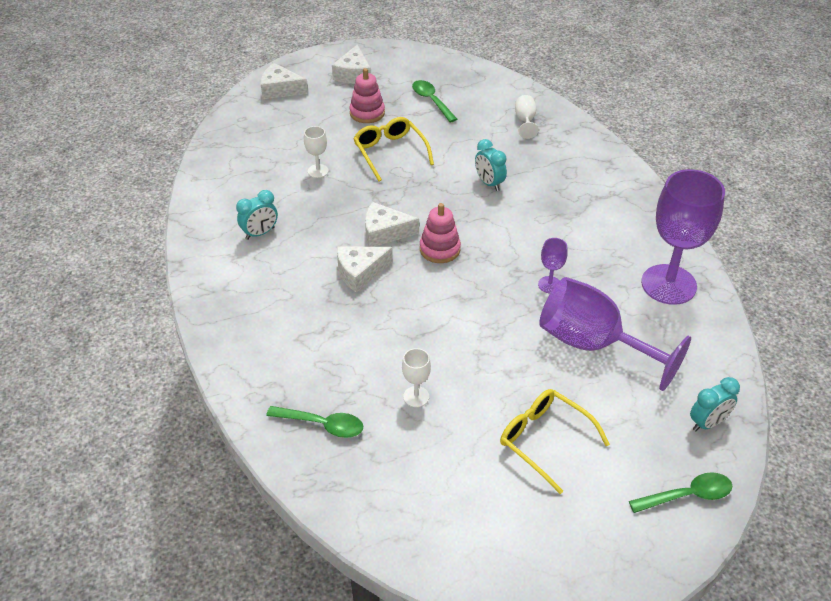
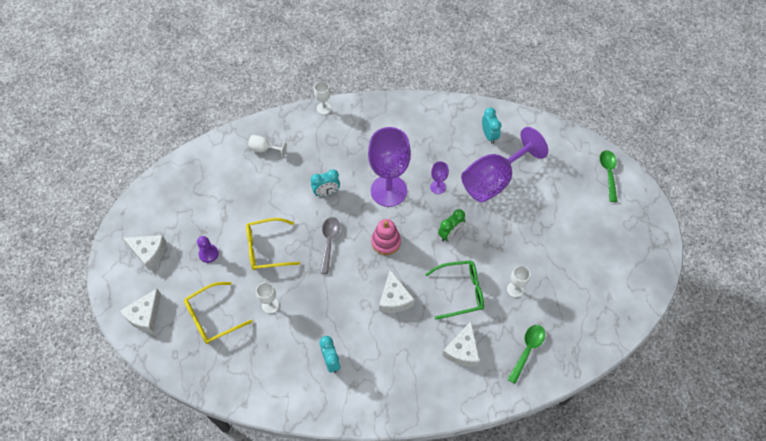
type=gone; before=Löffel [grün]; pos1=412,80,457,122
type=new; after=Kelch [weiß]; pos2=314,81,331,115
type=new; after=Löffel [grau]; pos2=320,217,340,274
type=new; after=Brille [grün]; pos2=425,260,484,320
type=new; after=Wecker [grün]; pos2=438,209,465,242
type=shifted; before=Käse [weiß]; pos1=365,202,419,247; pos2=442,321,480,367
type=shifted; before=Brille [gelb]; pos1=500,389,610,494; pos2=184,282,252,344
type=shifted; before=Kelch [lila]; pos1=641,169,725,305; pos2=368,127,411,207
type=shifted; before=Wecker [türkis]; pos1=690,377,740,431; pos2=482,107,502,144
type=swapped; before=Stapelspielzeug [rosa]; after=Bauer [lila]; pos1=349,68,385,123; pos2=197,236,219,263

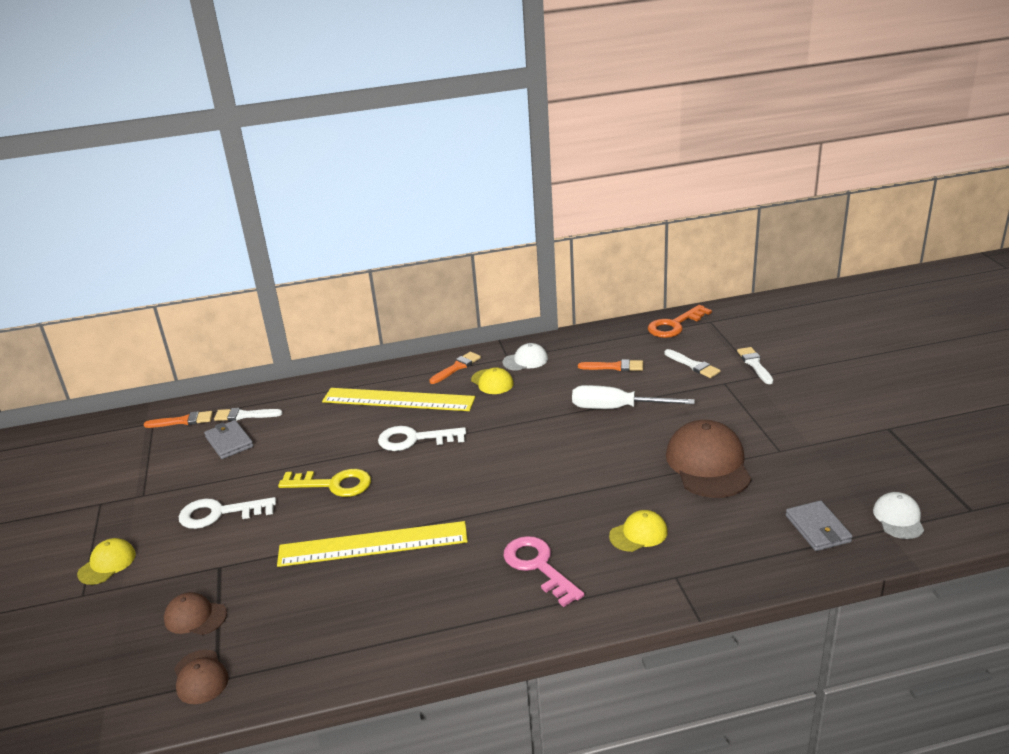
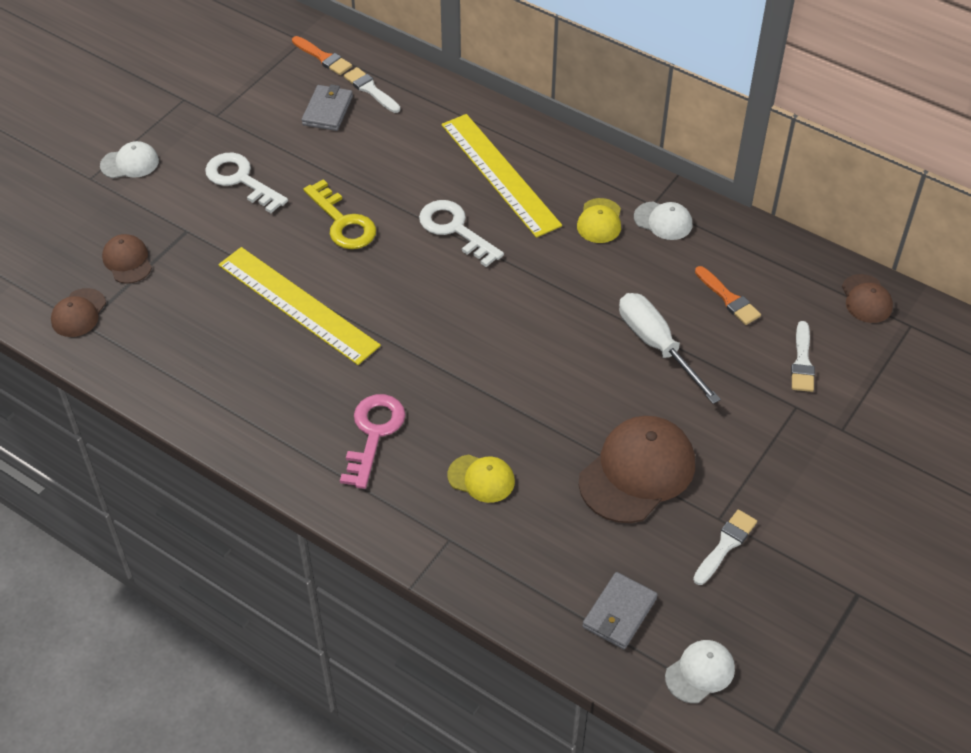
type=gone; before=Pinsel [orange]; pos1=429,352,481,384
type=shifted; before=Pinsel [weiß]; pos1=737,347,773,384; pos2=693,509,757,585
type=swapped; before=Schlüssel [orange]; after=Kappe [braun]; pos1=648,305,712,338; pos2=842,274,893,323
type=repainted; before=Kappe [gelb]; after=Kappe [weiß]; pos1=77,538,136,585; pos2=100,141,159,178

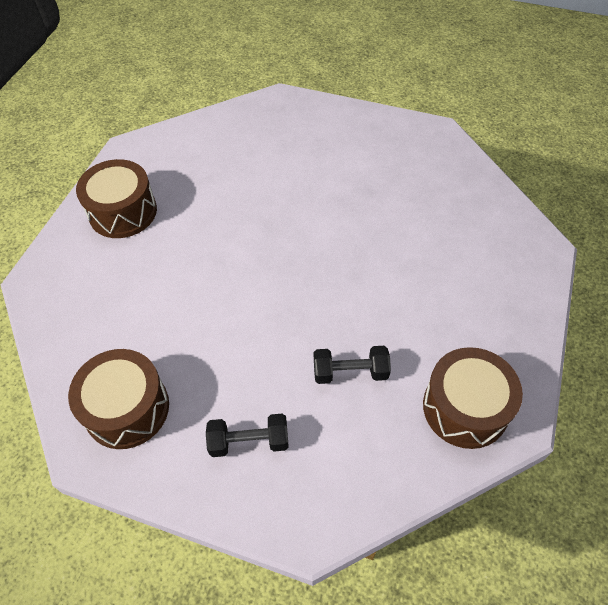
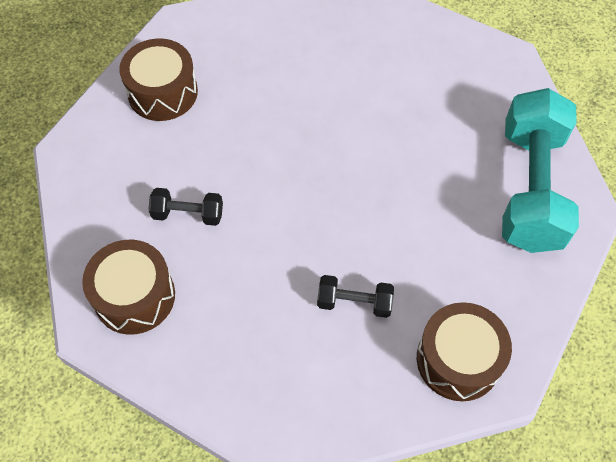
type=new; after=Hantel [türkis]; pos2=502,88,579,253
type=shifted; before=Hantel [schwarz]; pos1=206,414,289,457; pos2=148,188,223,226

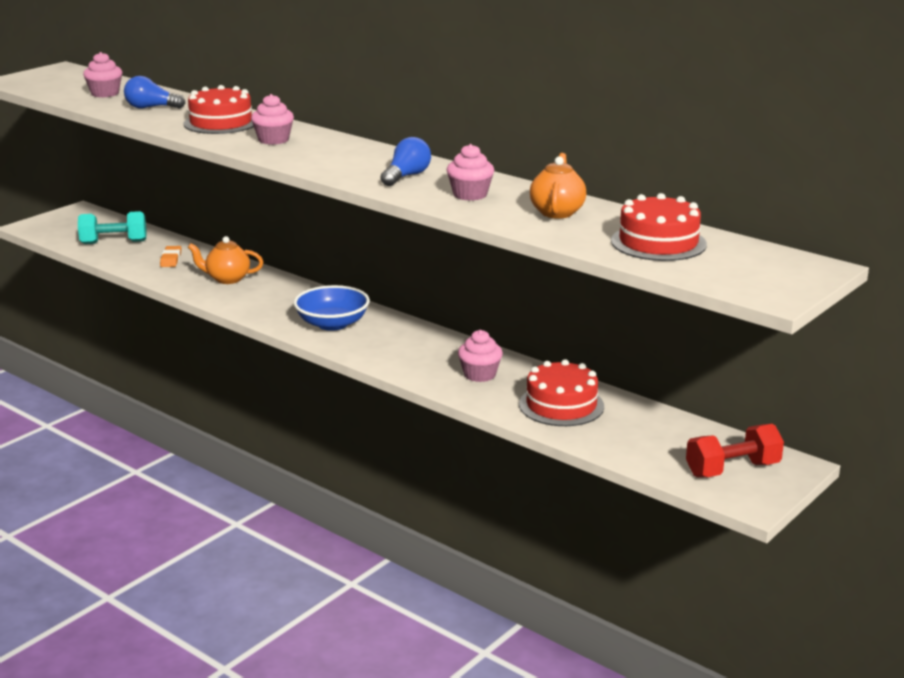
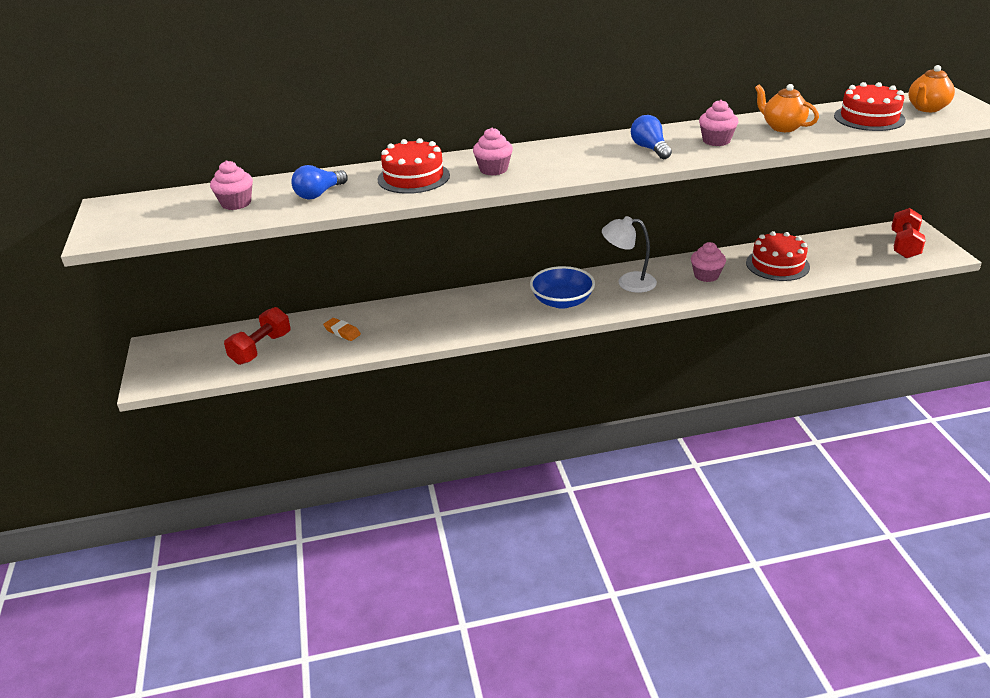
type=new; after=Lampe [weiß]; pos2=602,216,657,293
type=shifted; before=Teekanne [orange]; pos1=188,236,263,284; pos2=908,65,955,112
type=repainted; before=Hantel [türkis]; after=Hantel [rot]; pos1=78,211,146,244; pos2=224,307,291,365

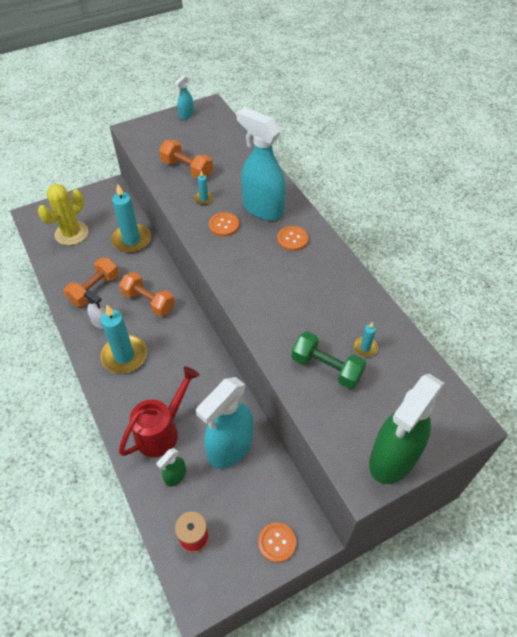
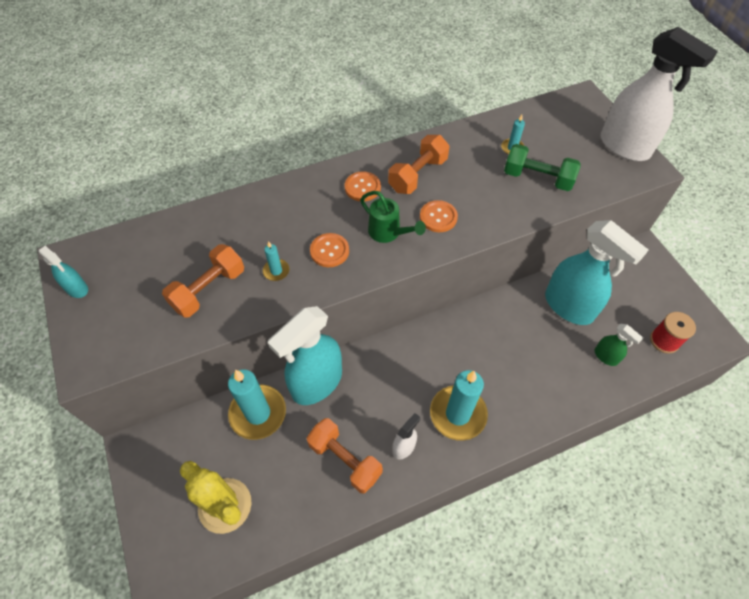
type=gone; before=Gießkanne [rot]; pos1=119,366,200,457
type=new; after=Gießkanne [grün]; pos2=360,191,426,243
type=shifted; before=Hantel [orange]; pos1=119,272,175,317; pos2=388,135,450,194
type=shifted; before=Sprühflasche [türkis]; pos1=236,107,286,221; pos2=268,306,342,405
type=shifted; before=Knopf [orange]; pos1=258,522,296,563; pos2=420,200,458,232
type=repainted; before=Sprühflasche [grün]; after=Sprühflasche [weiß]; pos1=369,374,445,484; pos2=601,27,718,161
type=rotated; before=Hantel [grün]; pos1=291,331,366,389; pos2=504,144,581,191; turn=75

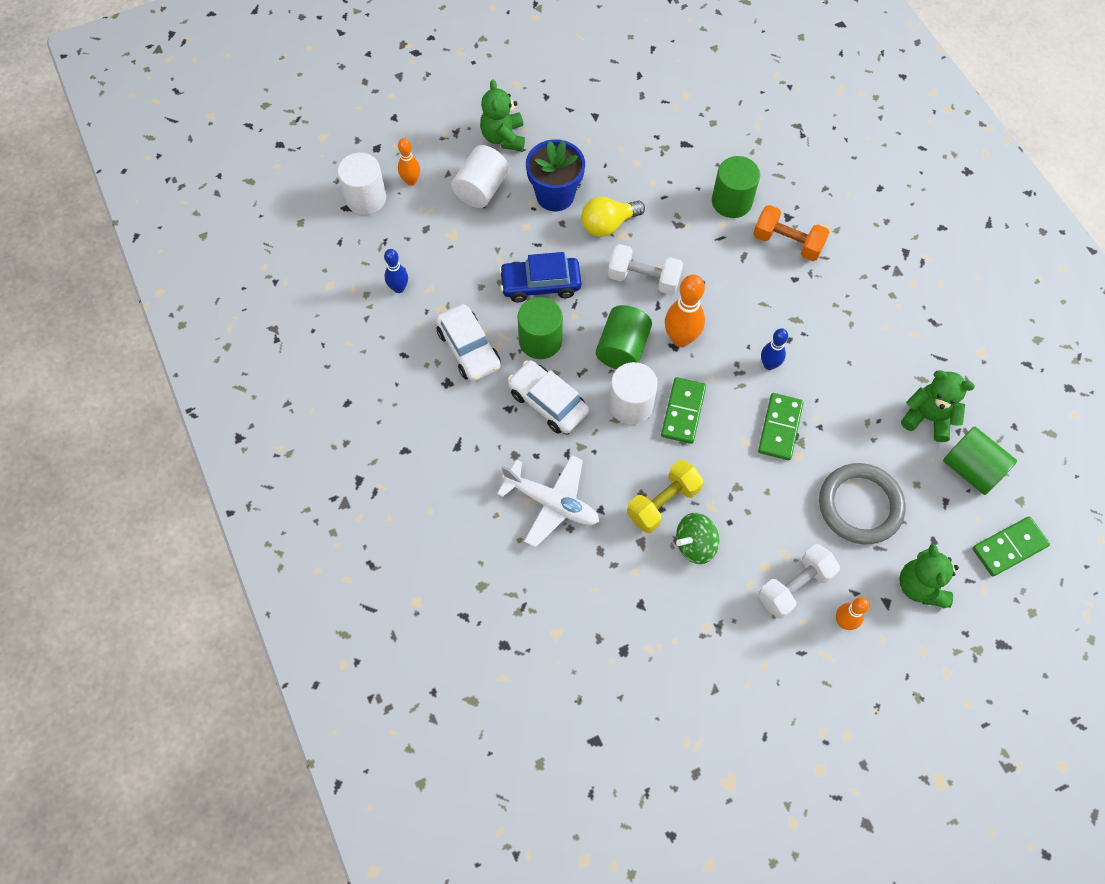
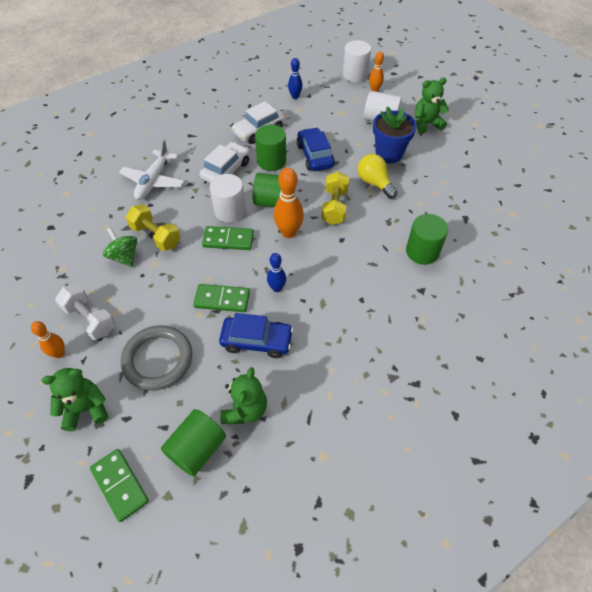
type=gone; before=Hantel [orange]; pos1=753,205,830,261
type=new; after=Auto [blau]; pos2=219,313,294,358
type=repainted; before=Hantel [weiß]; after=Hantel [gelb]; pos1=608,244,683,295; pos2=321,171,349,225

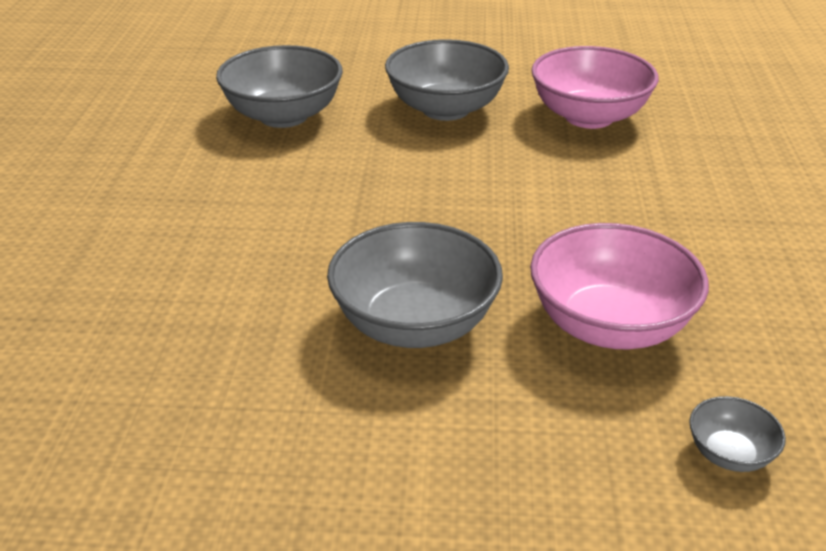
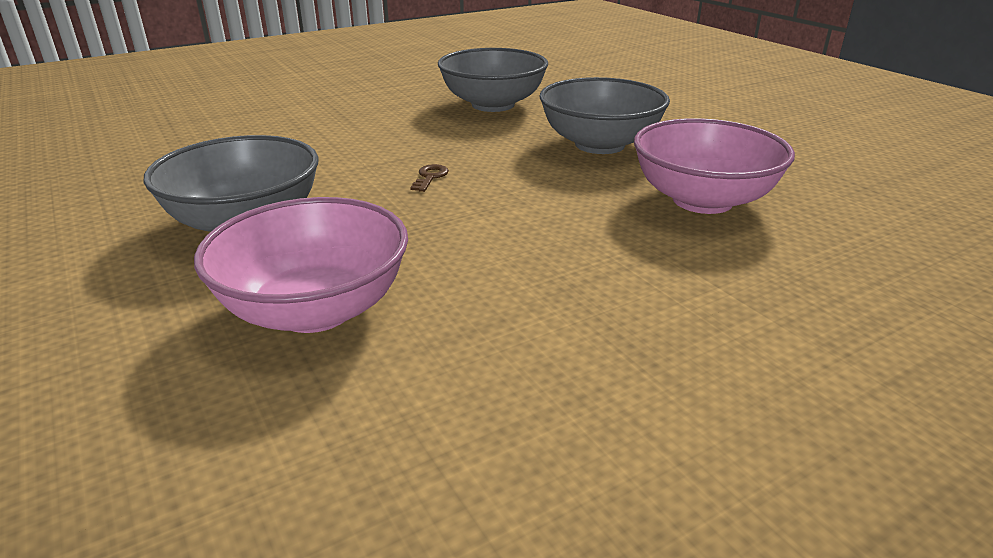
type=gone; before=Schüssel [grau]; pos1=689,396,786,472
type=new; after=Schlüssel [braun]; pos2=410,164,449,192

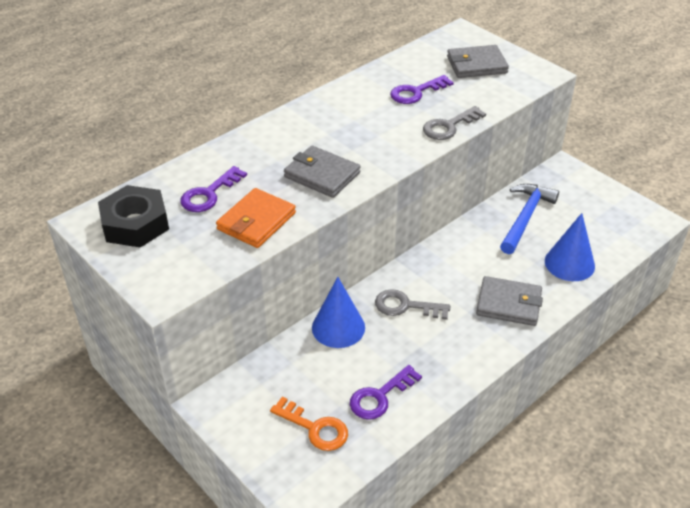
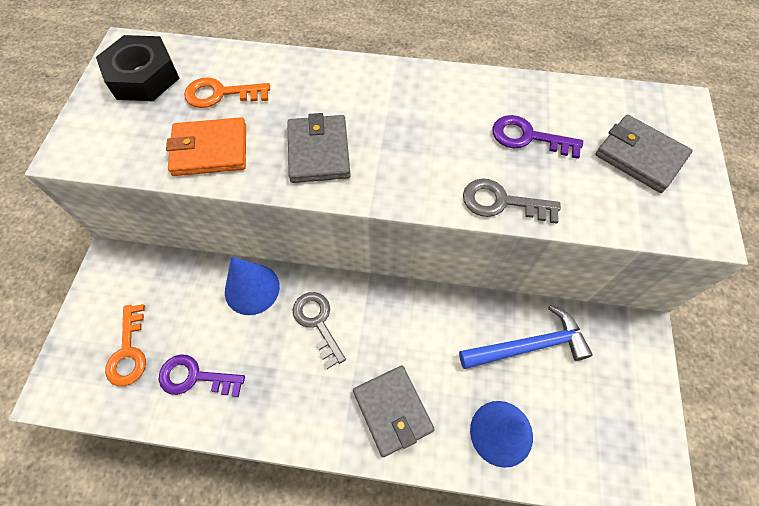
type=repainted; before=Schlüssel [lila]; after=Schlüssel [orange]; pos1=180,166,247,212; pos2=184,77,270,108

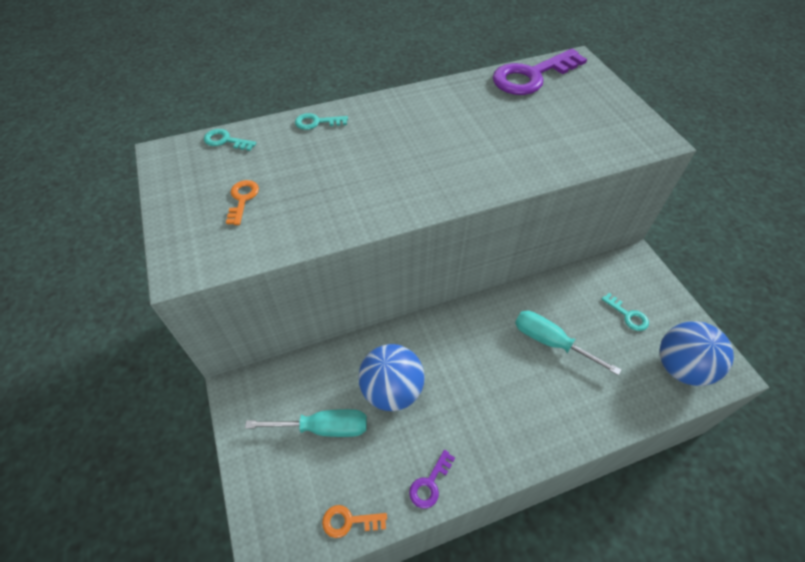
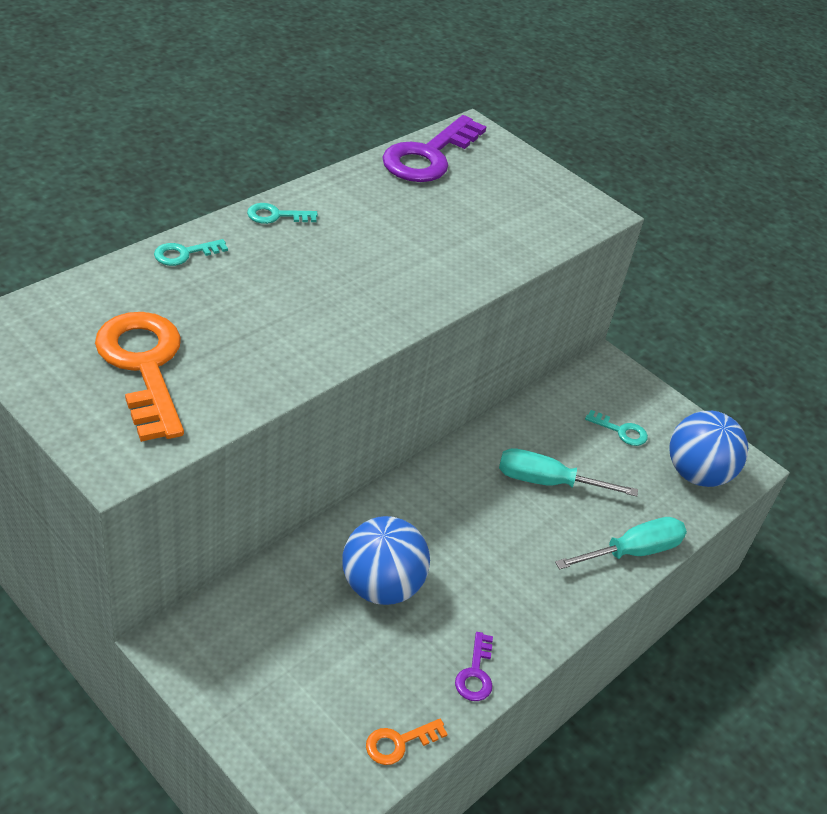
type=shifted; before=Schlüssel [türkis]; pos1=204,129,256,151; pos2=247,203,318,224
type=shifted; before=Schraubenzieher [türkis]; pos1=245,409,367,437; pos2=555,517,687,569
type=scaled; before=Schlüssel [orange]; pos1=226,180,259,225; pos2=95,312,184,442; scale=2.19

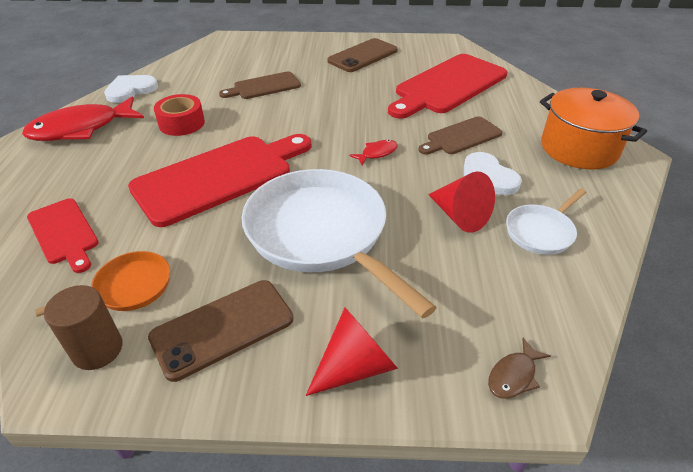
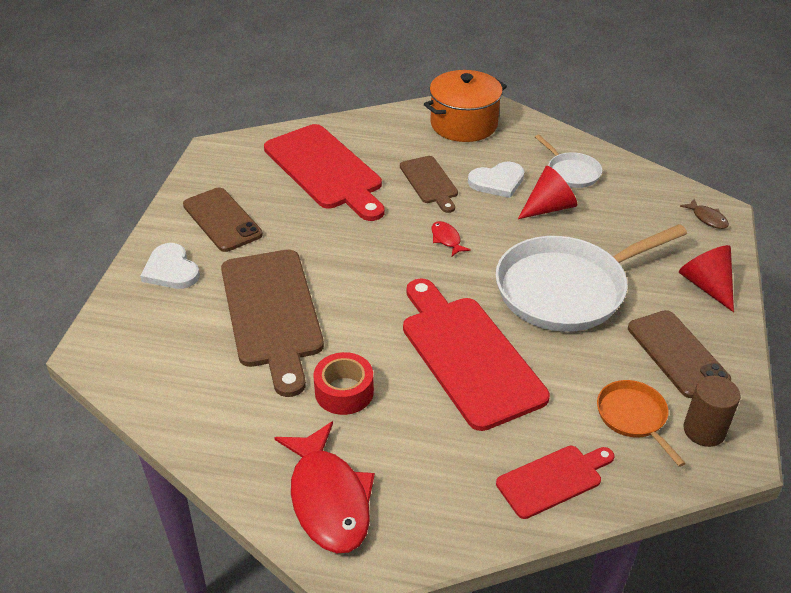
type=shifted; before=Herz [weiß]; pos1=104,75,158,103; pos2=140,243,200,289
type=scaled; before=Schneidebrett [braun]; pos1=219,72,301,99; pos2=221,250,324,397; scale=1.86

